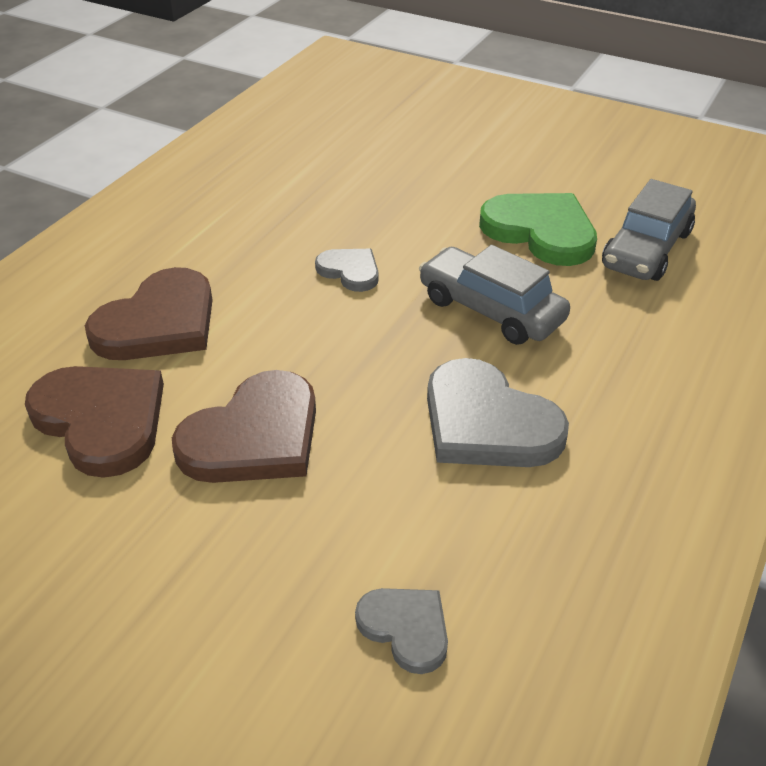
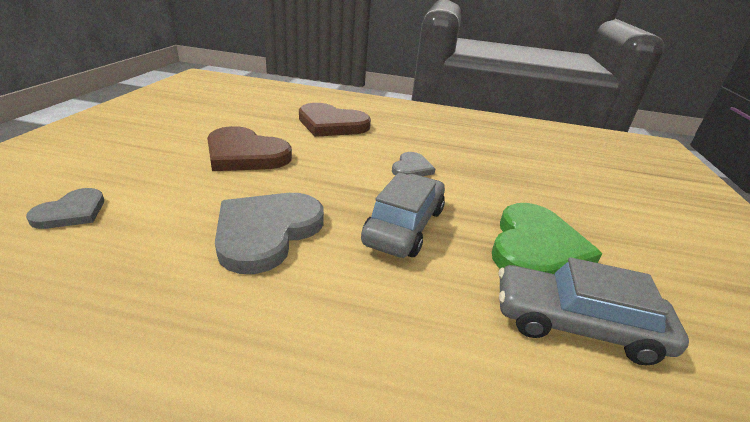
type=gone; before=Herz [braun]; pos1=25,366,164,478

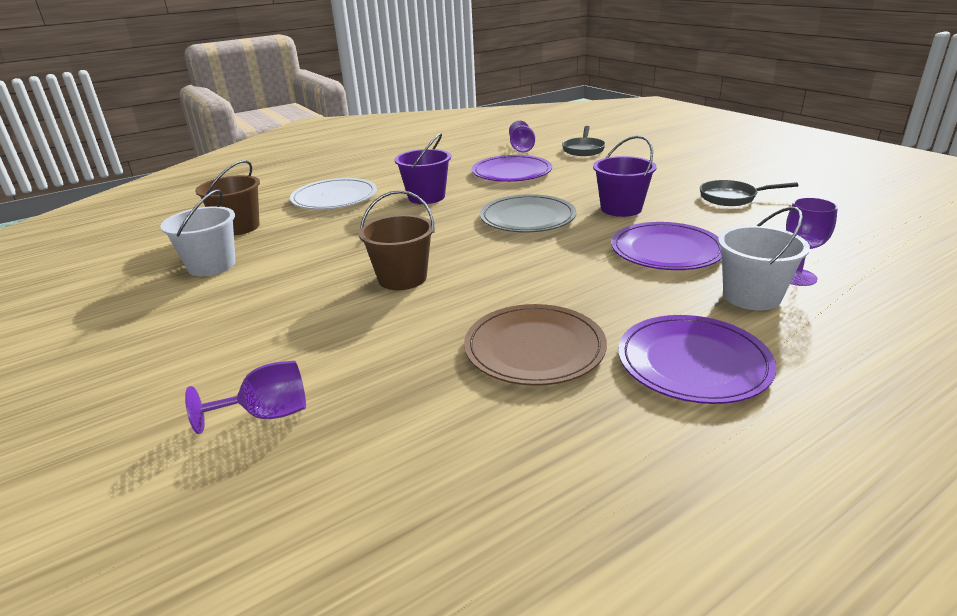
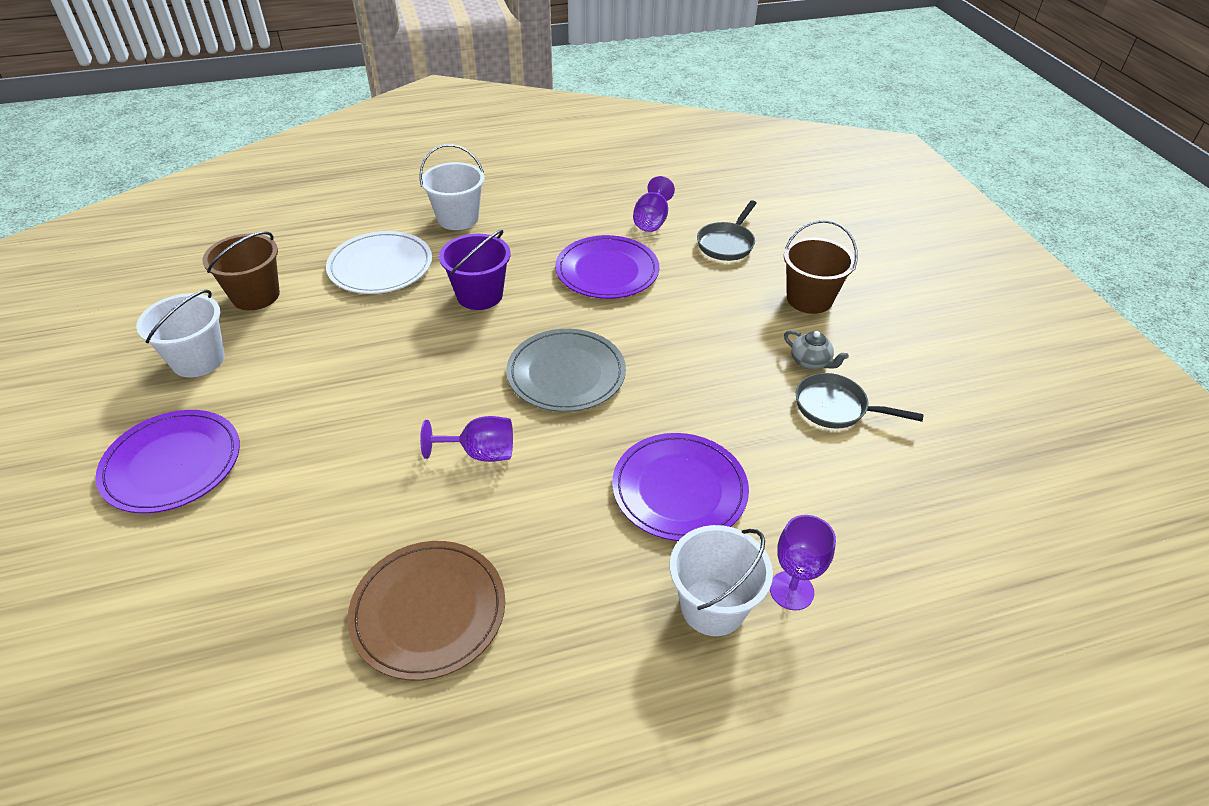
type=gone; before=Eimer [lila]; pos1=593,136,657,217
type=new; after=Eimer [weiß]; pos2=419,144,485,230
type=new; after=Teekanne [grau]; pos2=784,330,849,369
type=shifted; before=Kelch [lila]; pos1=185,361,306,434; pos2=420,416,513,462
type=shifted; before=Eimer [braun]; pos1=358,190,435,290; pos2=784,220,858,314
type=shifted; before=Teller [lila]; pos1=618,315,777,404; pos2=95,410,240,513

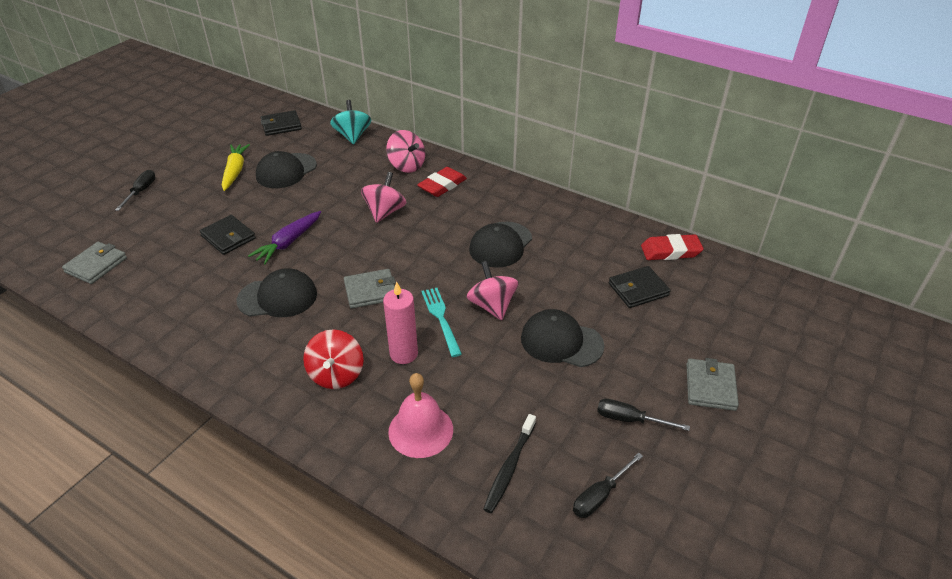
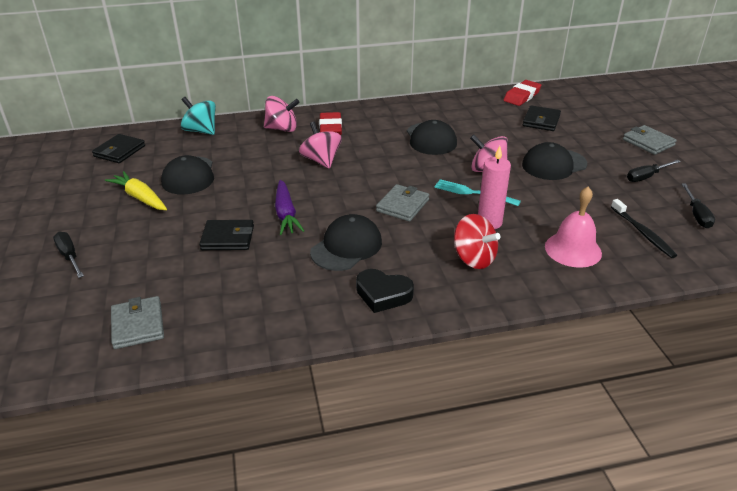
type=new; after=Herz [schwarz]; pos2=356,269,414,313

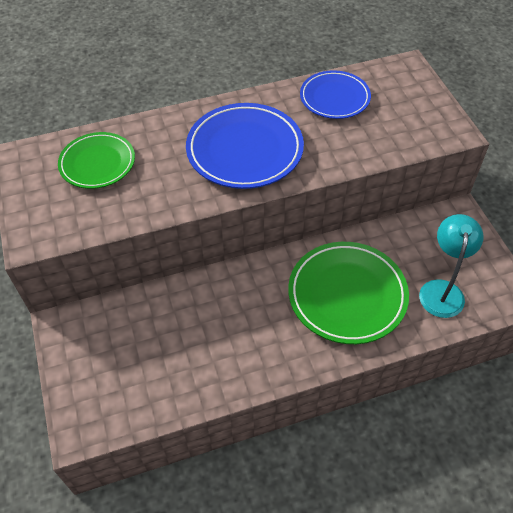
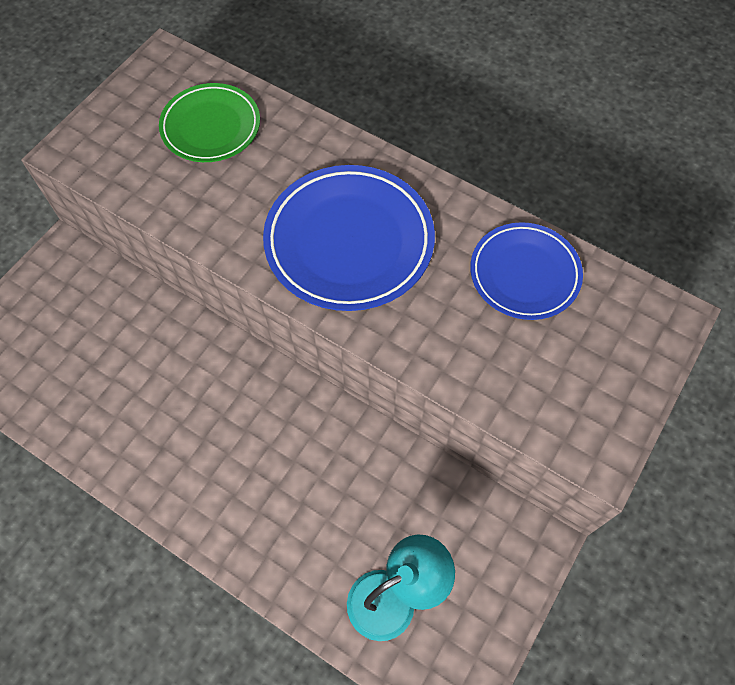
type=gone; before=Teller [grün]; pos1=288,242,409,344

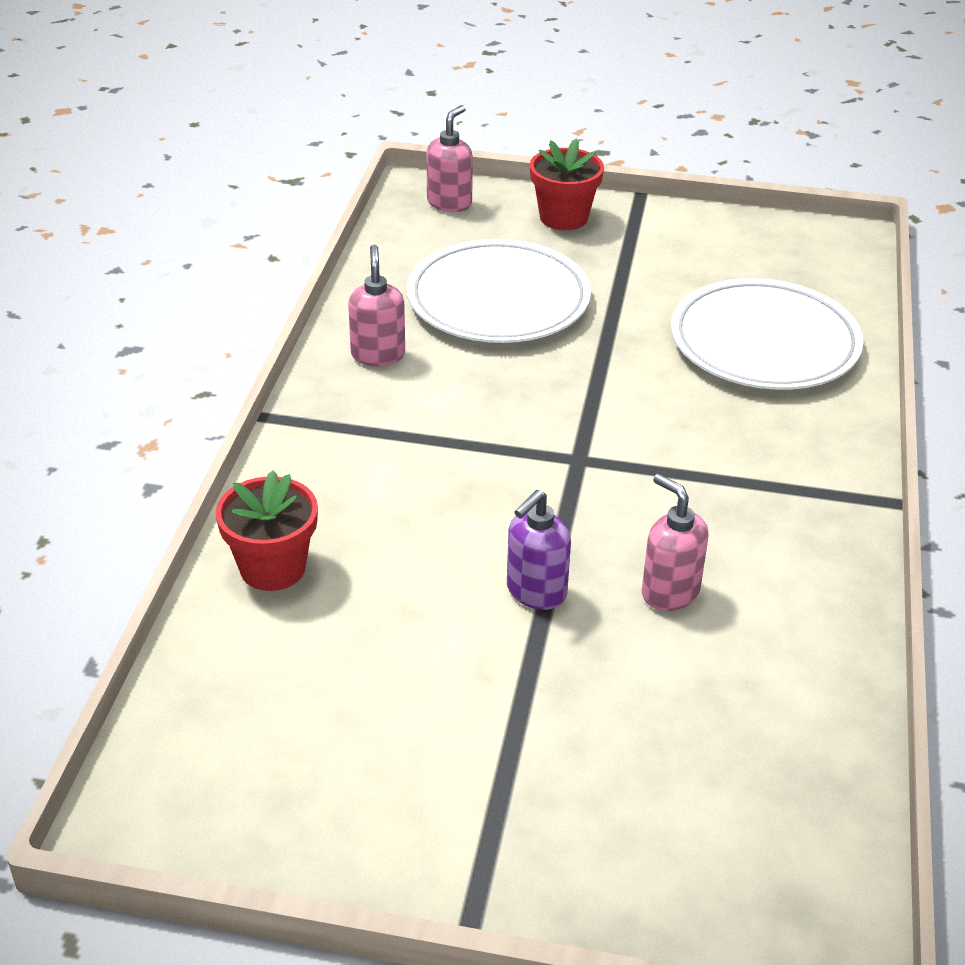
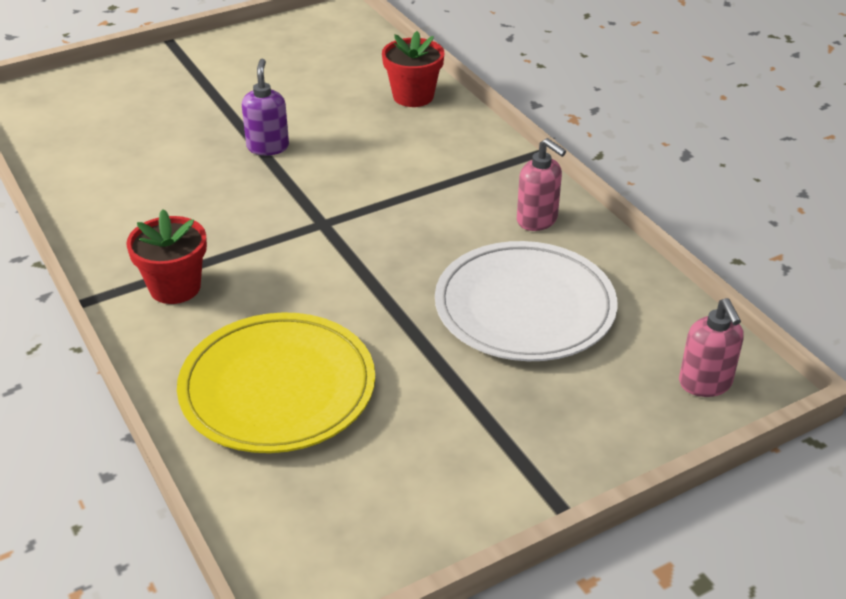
type=gone; before=Seifenspender [rosa]; pos1=642,474,709,611
type=shifted; before=Blumentopf [rot]; pos1=530,139,604,230; pos2=126,209,207,304
type=repainted; before=Teller [weiß]; after=Teller [gelb]; pos1=671,278,863,390; pos2=177,312,375,453

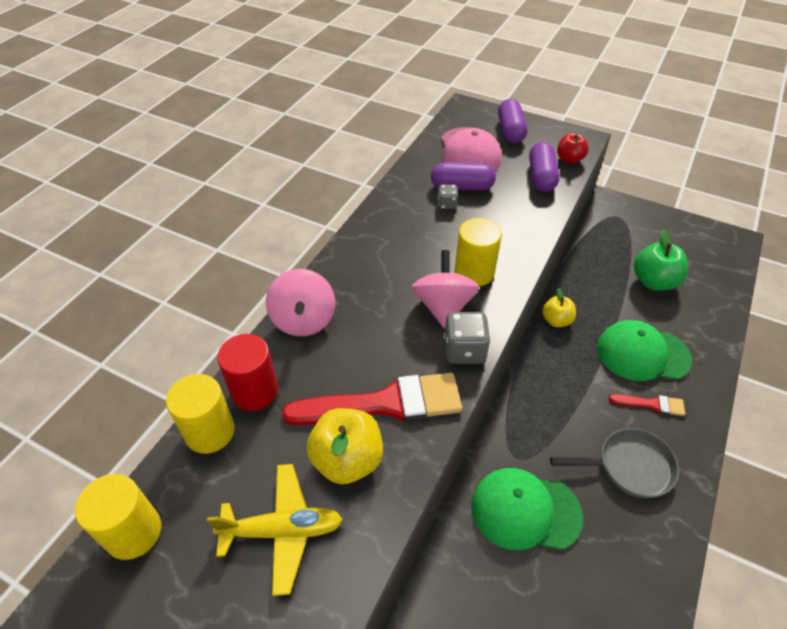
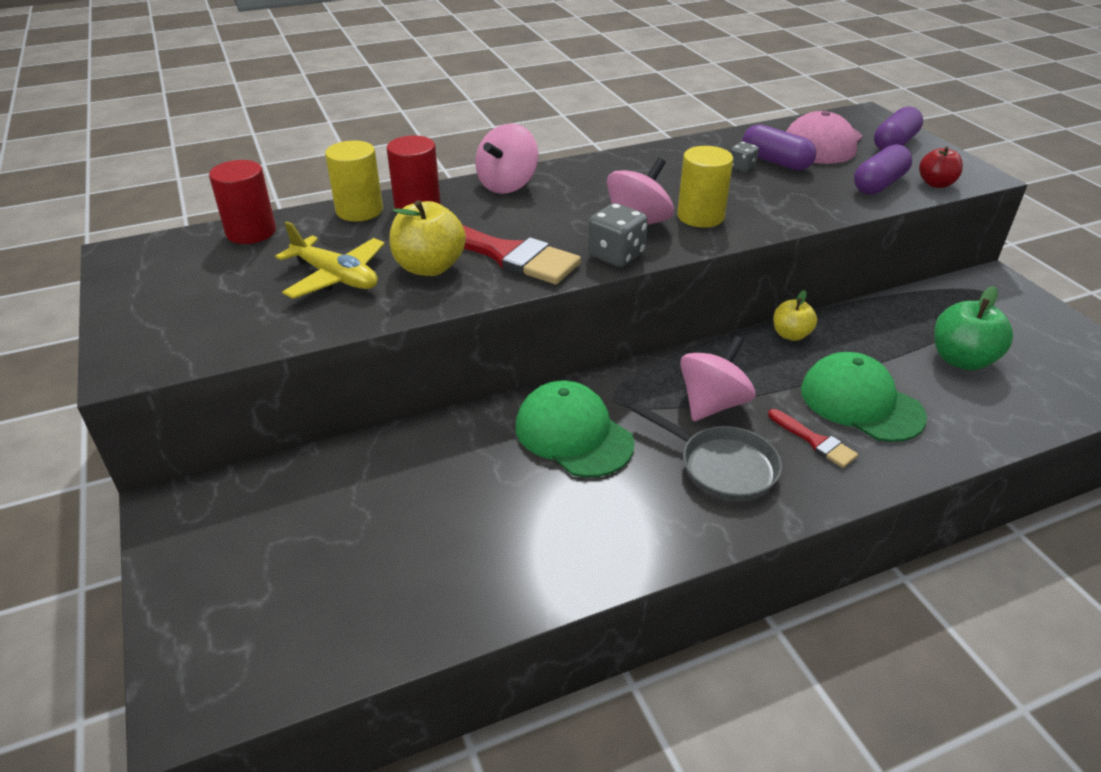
type=new; after=Kreisel [rosa]; pos2=680,336,755,421
type=repainted; before=Vollzylinder [gelb]; after=Vollzylinder [rot]; pos1=75,474,161,560; pos2=209,160,276,244

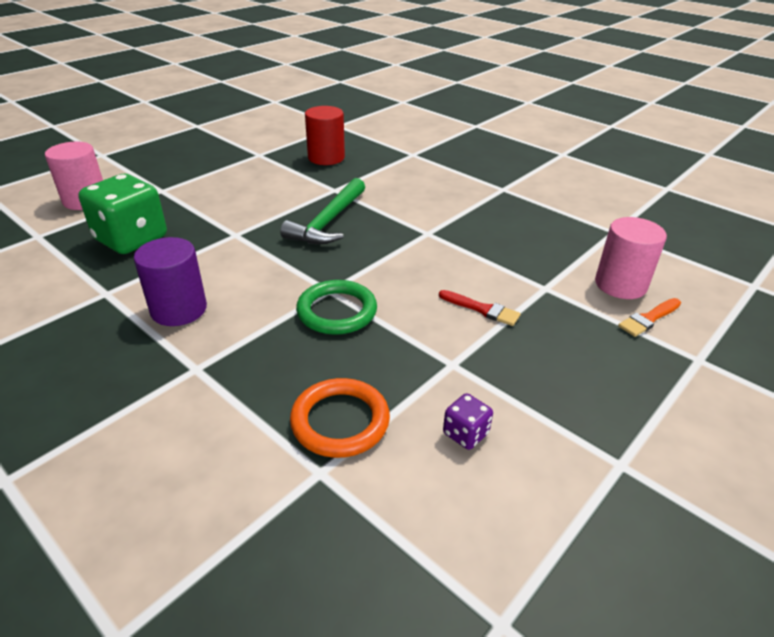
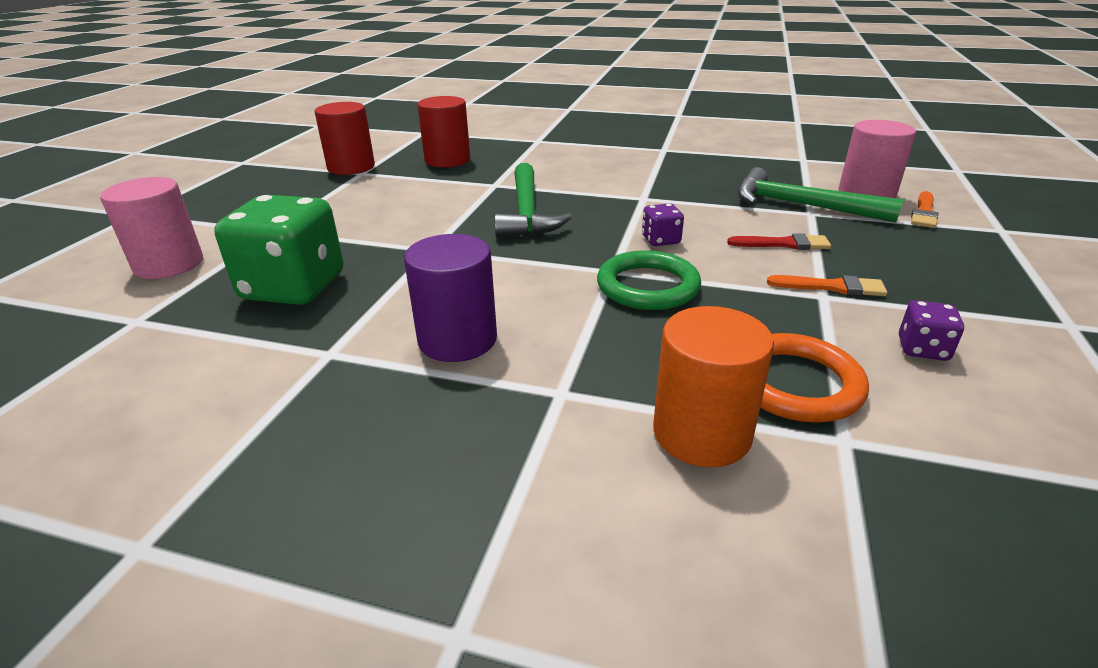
type=new; after=Vollzylinder [rot]; pos2=315,102,375,175
type=new; after=Spielwürfel [lila]; pos2=642,203,684,246
type=new; after=Vollzylinder [orange]; pos2=653,306,774,468
type=new; after=Hammer [grün]; pos2=737,167,904,223
type=new; after=Pinsel [orange]; pos2=767,275,887,296

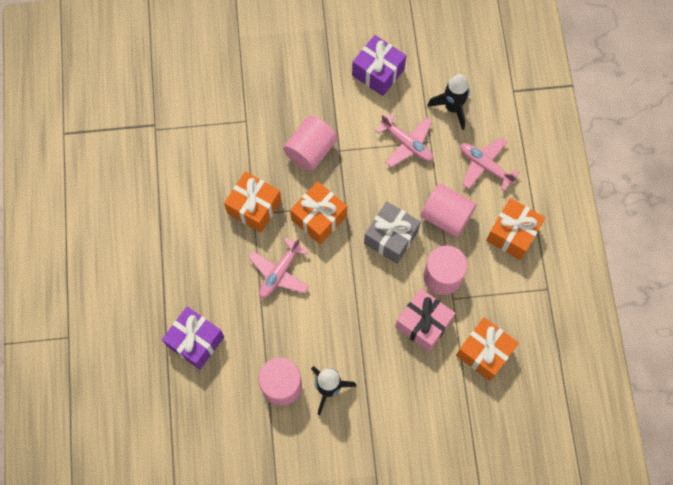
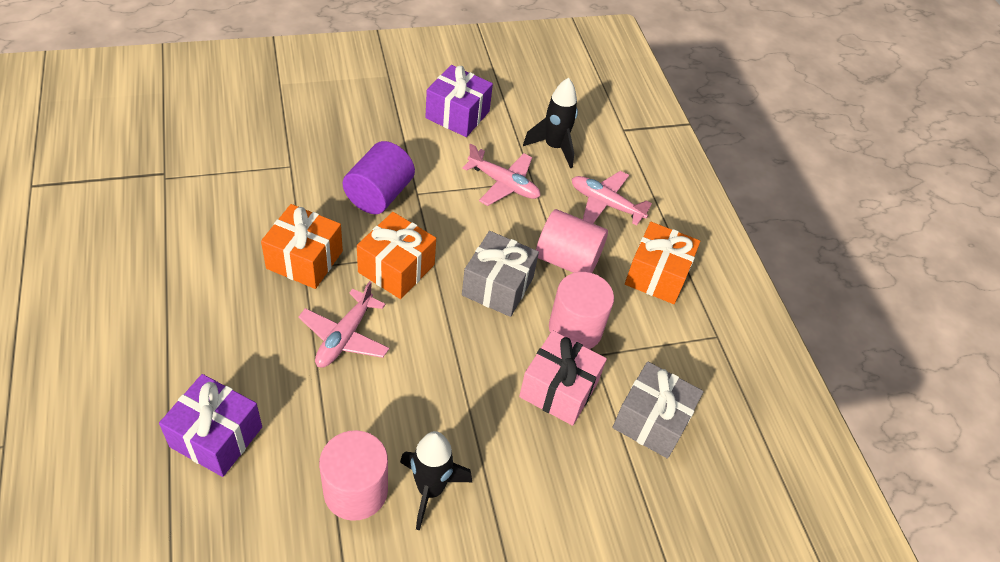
type=repainted; before=Vollzylinder [rosa]; after=Vollzylinder [lila]; pos1=283,116,338,171; pos2=343,141,415,214
type=repainted; before=Geschenk [orange]; after=Geschenk [grau]; pos1=456,317,519,381; pos2=612,361,704,459

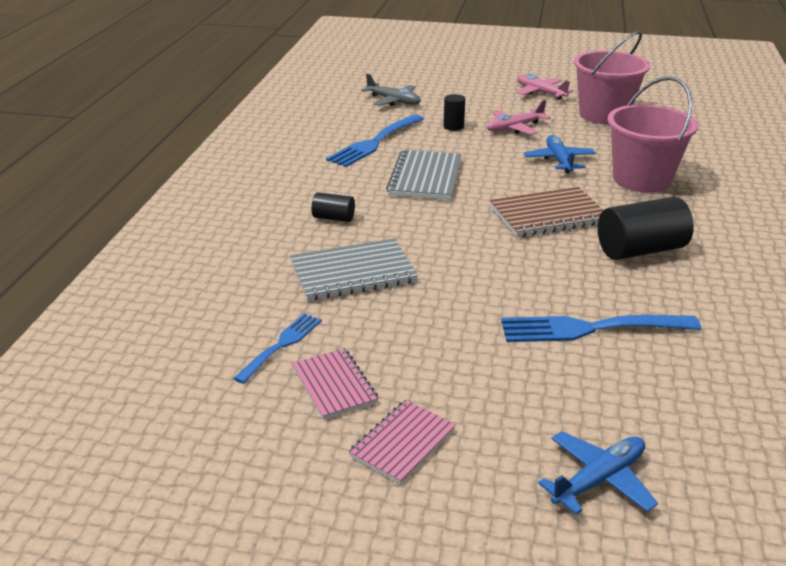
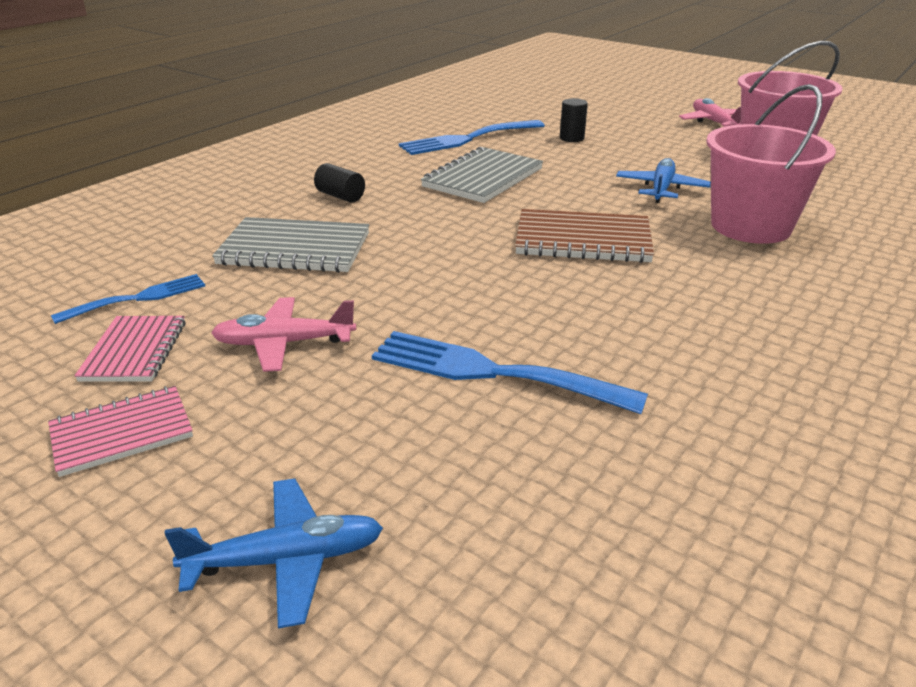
type=gone; before=Flugzeug [grau]; pos1=361,74,421,106
type=gone; before=Vollzylinder [schwarz]; pos1=598,197,694,260
type=shifted; before=Flugzeug [rosa]; pos1=487,100,551,135; pos2=211,297,356,372

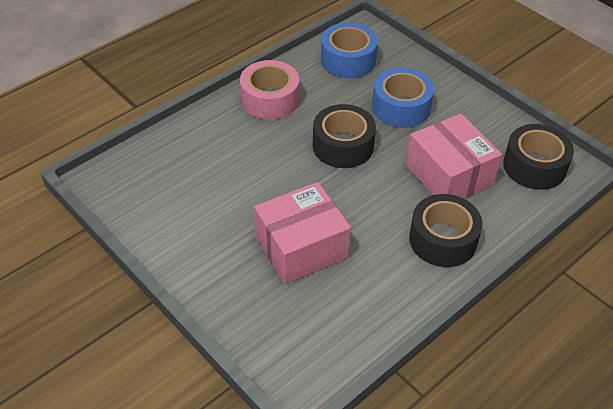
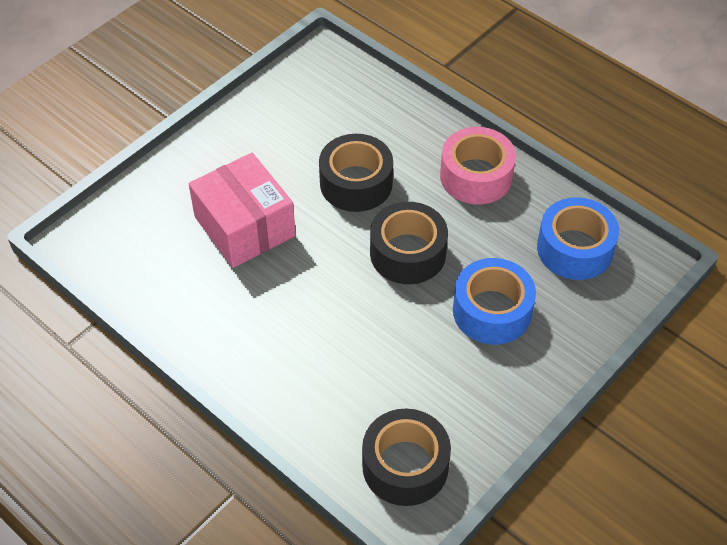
type=gone; before=Schachtel [rosa]; pos1=406,113,502,199
type=shifted; before=Klebeband [schwarz]; pos1=409,194,483,267; pos2=319,134,393,212

